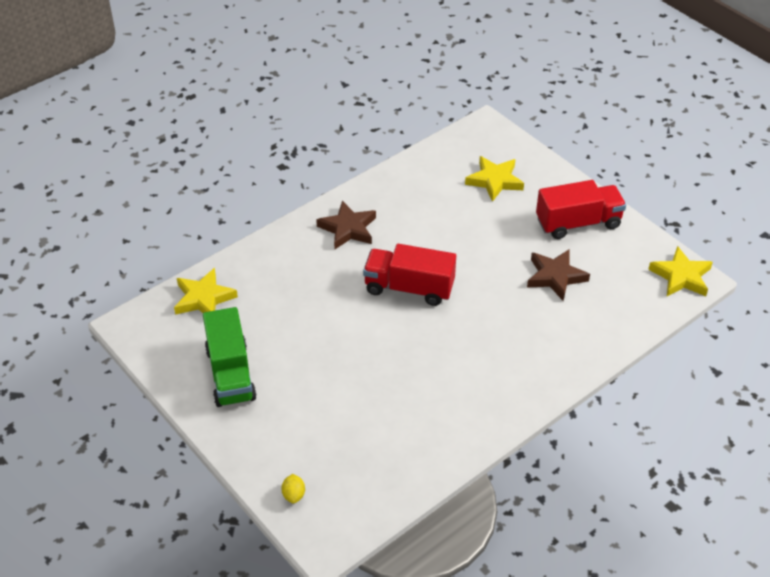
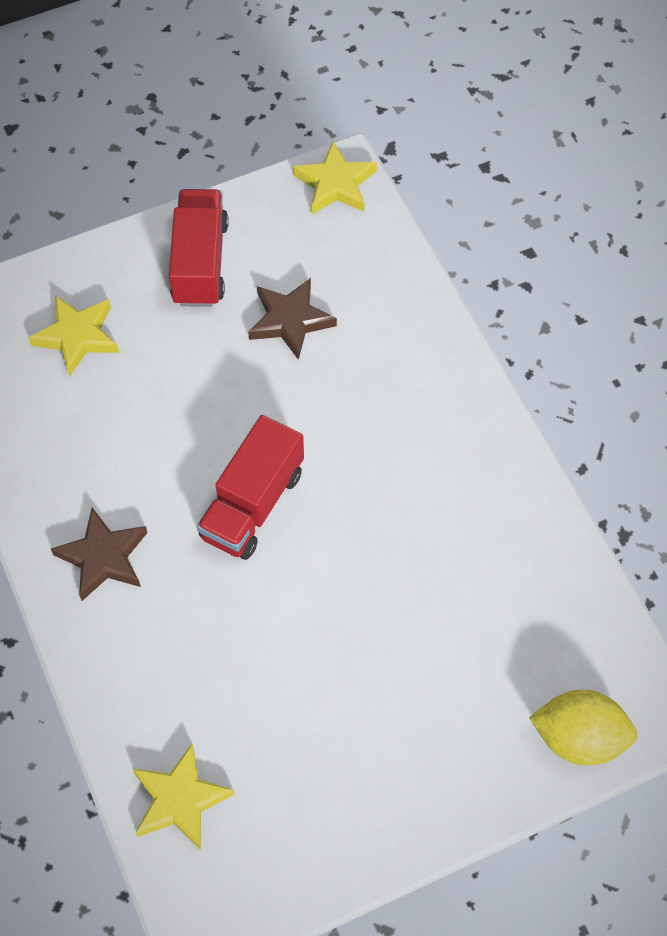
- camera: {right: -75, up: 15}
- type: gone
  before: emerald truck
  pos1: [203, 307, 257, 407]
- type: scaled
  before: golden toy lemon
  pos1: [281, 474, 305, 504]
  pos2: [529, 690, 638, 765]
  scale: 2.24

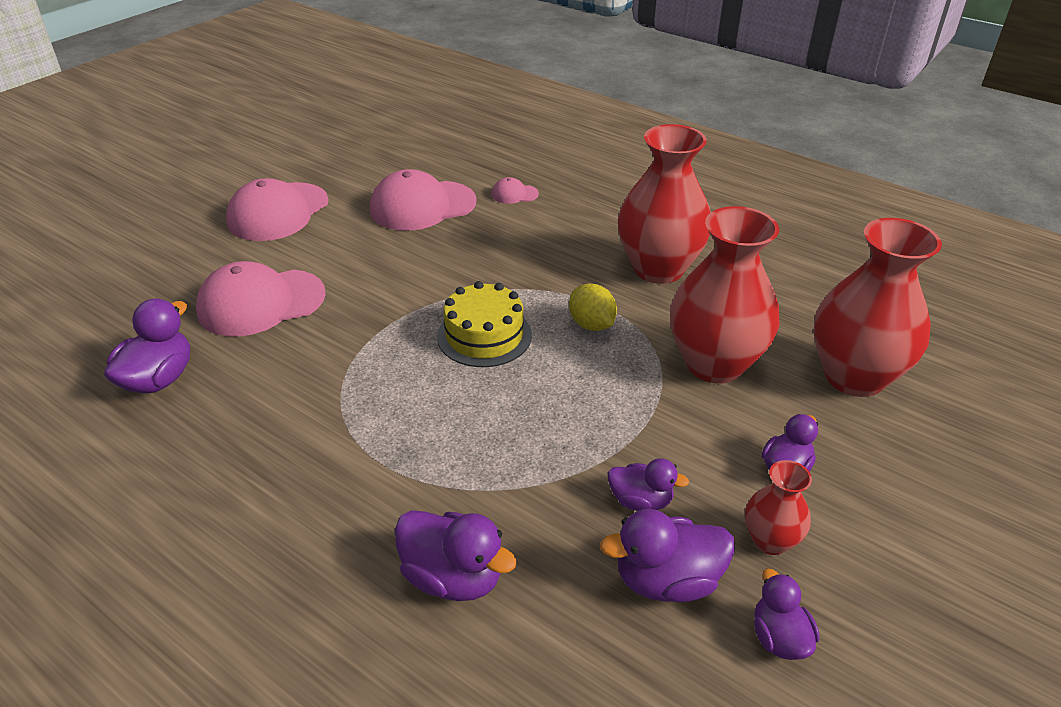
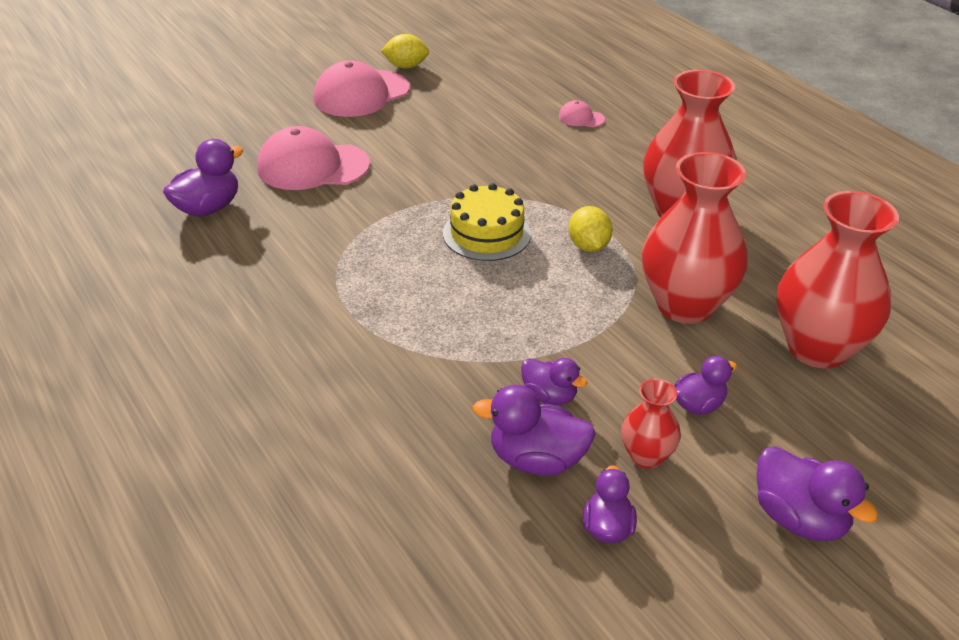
- camera: {right: 20, up: 0}
- type: gone
  before: pink baseball cap
  pos1: [370, 169, 477, 231]
- type: new
  after: golden toy lemon
  pos2: [381, 34, 429, 68]
- type: shifted
  before: purple duck
  pos1: [395, 510, 517, 601]
  pos2: [757, 446, 878, 541]

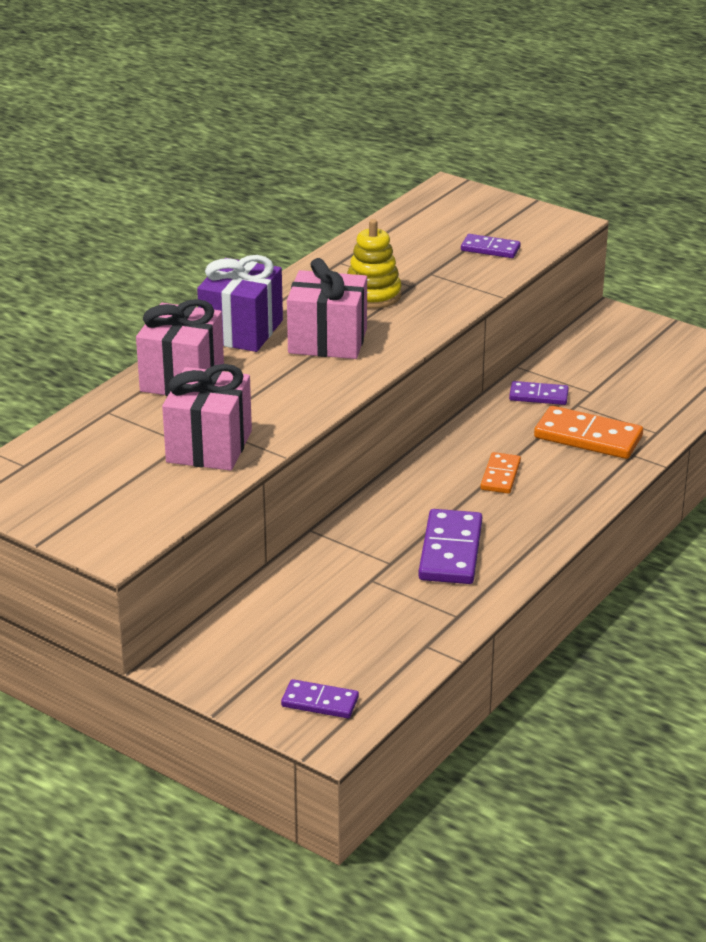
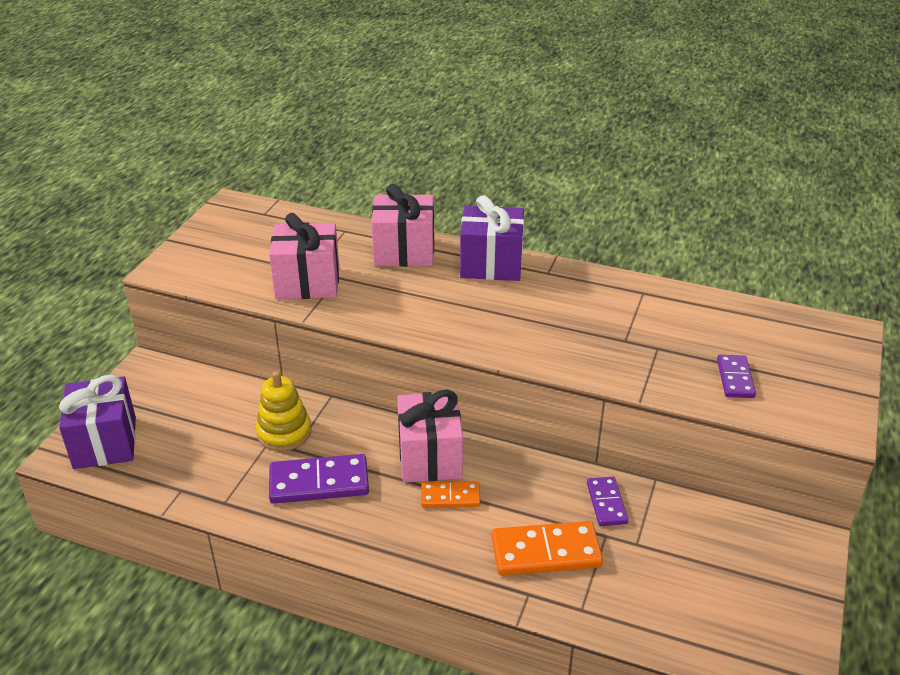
- camera: {right: 75, up: 5}
- type: shifted
  before: pink gift
  pos1: [287, 258, 367, 359]
  pos2: [397, 390, 463, 483]
- type: shifted
  before: golden stacking toy
  pos1: [347, 219, 401, 309]
  pos2: [256, 371, 311, 451]
- type: swapped
  before: purple domino
  after: purple gift
  pos1: [281, 679, 359, 718]
  pos2: [59, 375, 136, 469]
- type: rotated
  before: bright orange domino
  pos1: [534, 406, 643, 459]
  pos2: [491, 521, 603, 576]
  turn: 75

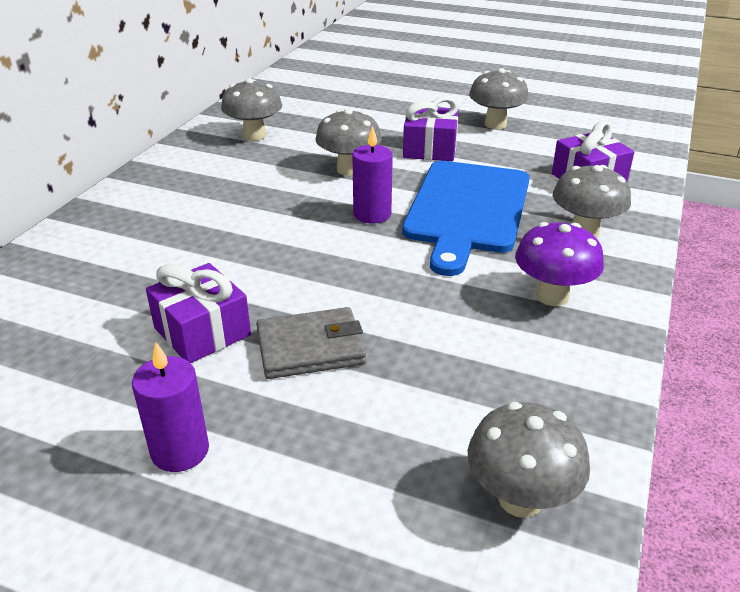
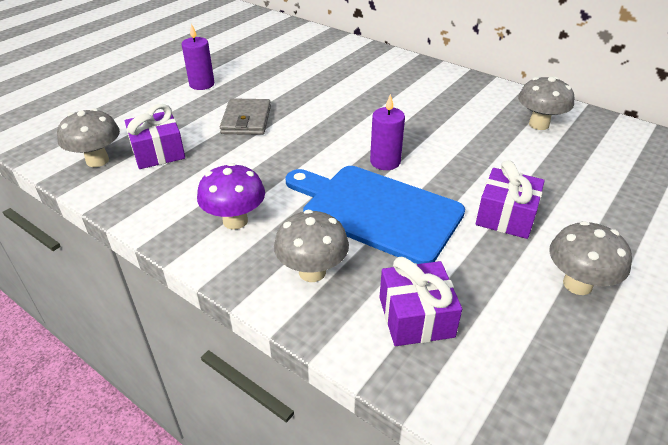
- camera: {right: 105, up: 5}
- type: gone
  before: grey mushroom
  pos1: [316, 109, 382, 176]
- type: shifted
  before: purple gift
  pos1: [146, 263, 251, 363]
  pos2: [125, 104, 185, 169]

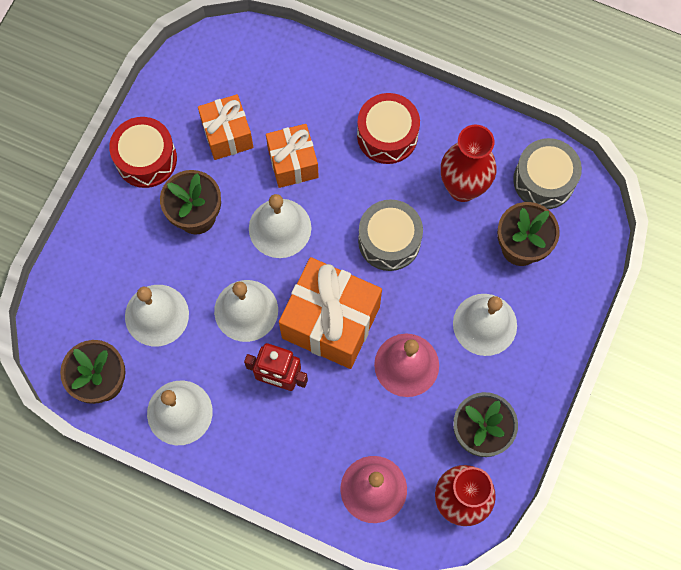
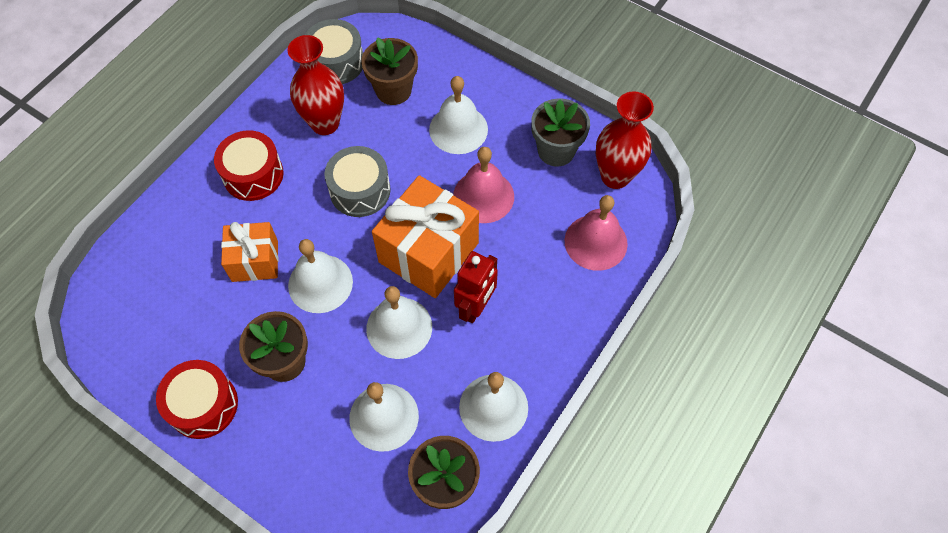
- camera: {right: -80, up: -10}
- type: gone
  before: bright orange gift
  pos1: [198, 94, 254, 160]

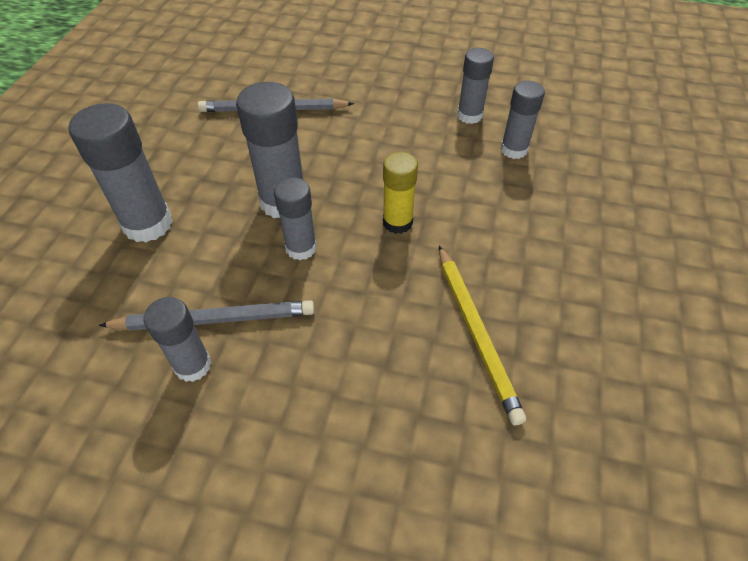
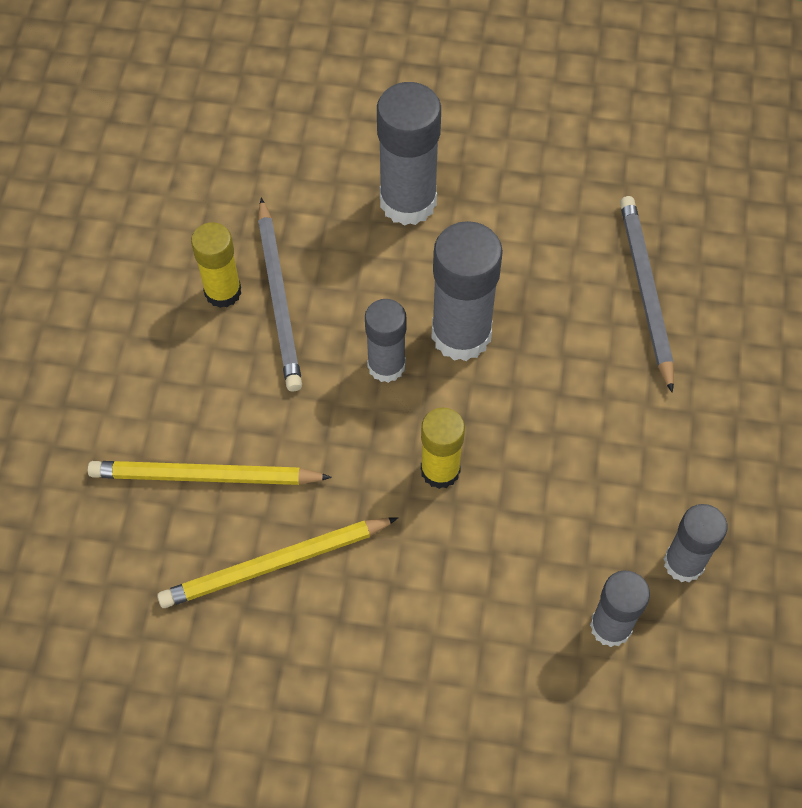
- camera: {right: 85, up: 10}
- type: new
  after: golden wooden pencil
  pos2: [87, 461, 332, 485]
- type: repainted
  before: grey glue stick
  after: golden glue stick
  pos1: [144, 297, 212, 382]
  pos2: [191, 222, 241, 308]

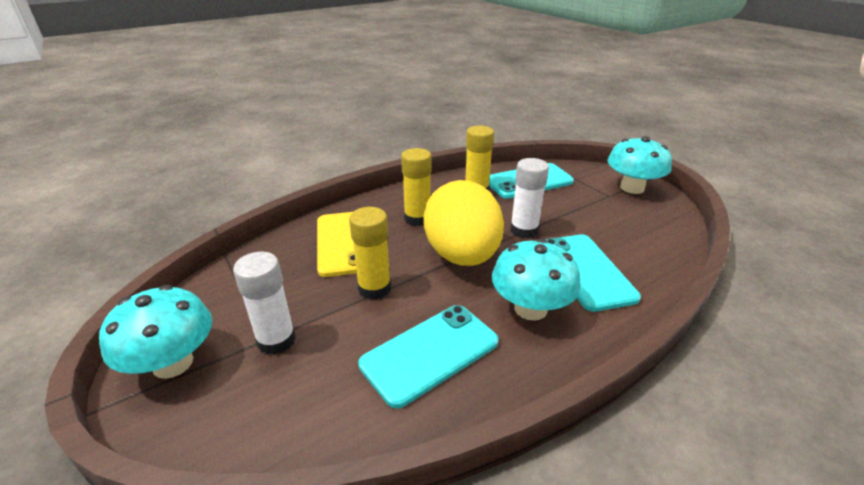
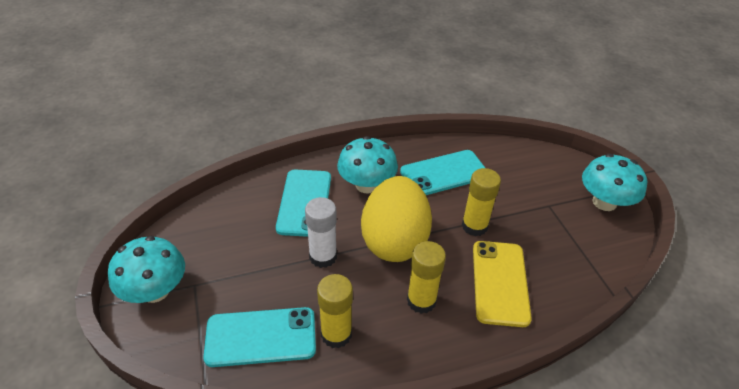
- camera: {right: -165, up: 10}
- type: gone
  before: snow-white glue stick
  pos1: [233, 251, 296, 355]

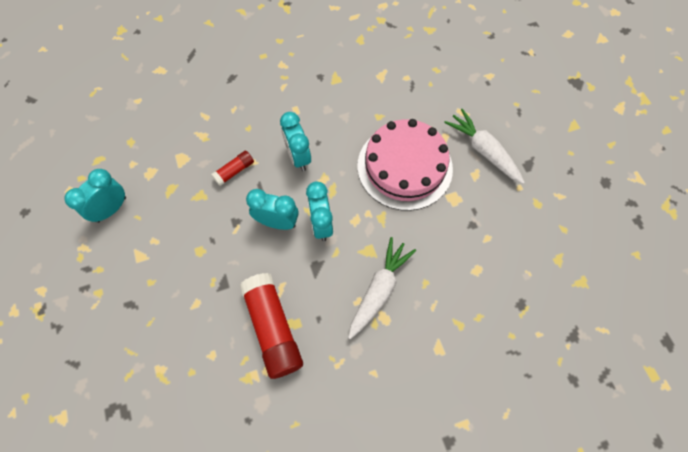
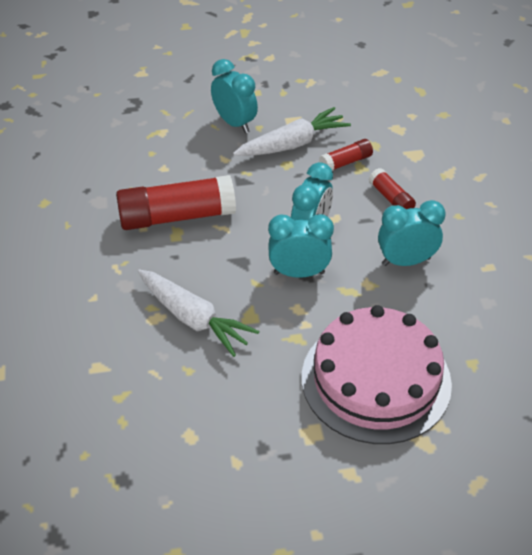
- camera: {right: 100, up: -20}
- type: new
  after: scarlet glue stick
  pos2: [319, 139, 373, 171]
- type: shifted
  before: aqua alarm clock
  pos1: [65, 169, 126, 223]
  pos2: [211, 59, 258, 133]
- type: shifted
  before: snow-white toy carrot
  pos1: [444, 109, 525, 184]
  pos2: [233, 107, 351, 156]

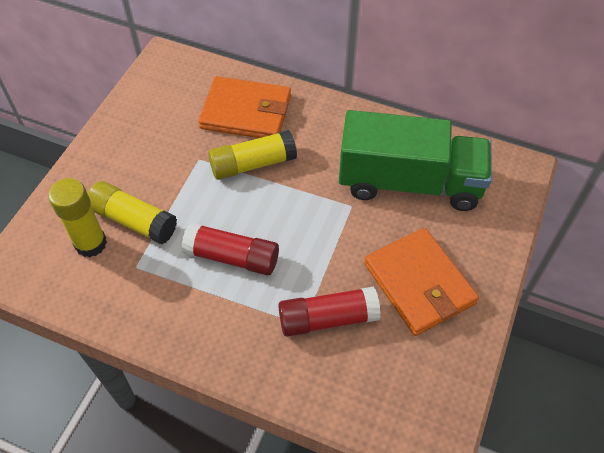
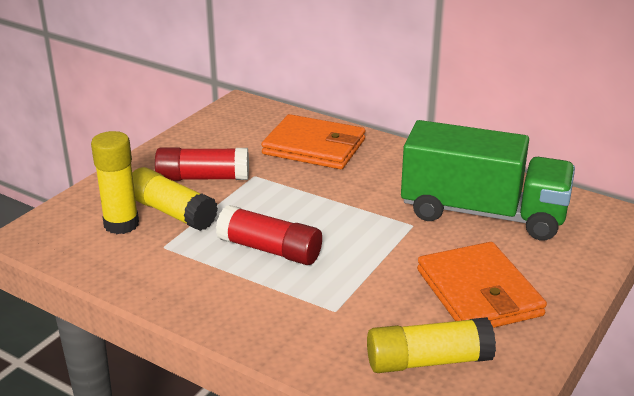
- camera: {right: 10, up: -25}
- type: shifted
  before: golden glue stick
  pos1: [208, 130, 297, 180]
  pos2: [367, 317, 496, 373]
- type: shifted
  before: scarlet glue stick
  pos1: [278, 286, 381, 337]
  pos2: [155, 148, 249, 181]

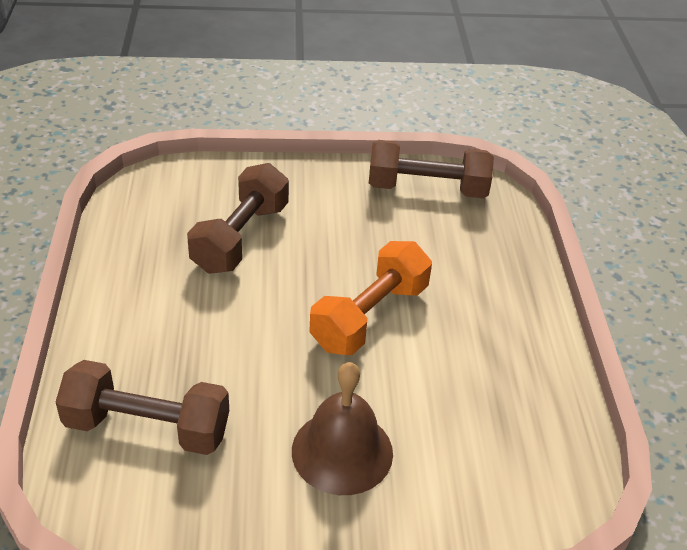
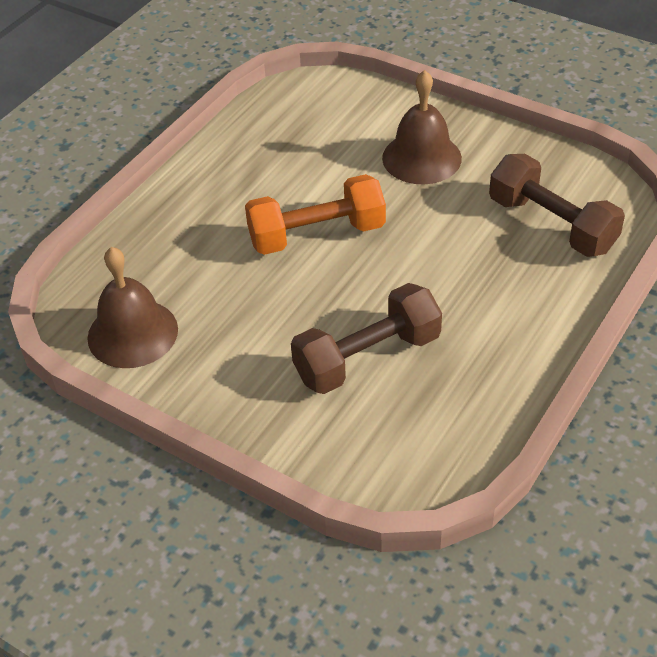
- camera: {right: -140, up: 5}
- type: swapped
  before: dark brown free weight
  after: dark brown bell
  pos1: [369, 140, 494, 198]
  pos2: [87, 247, 178, 368]

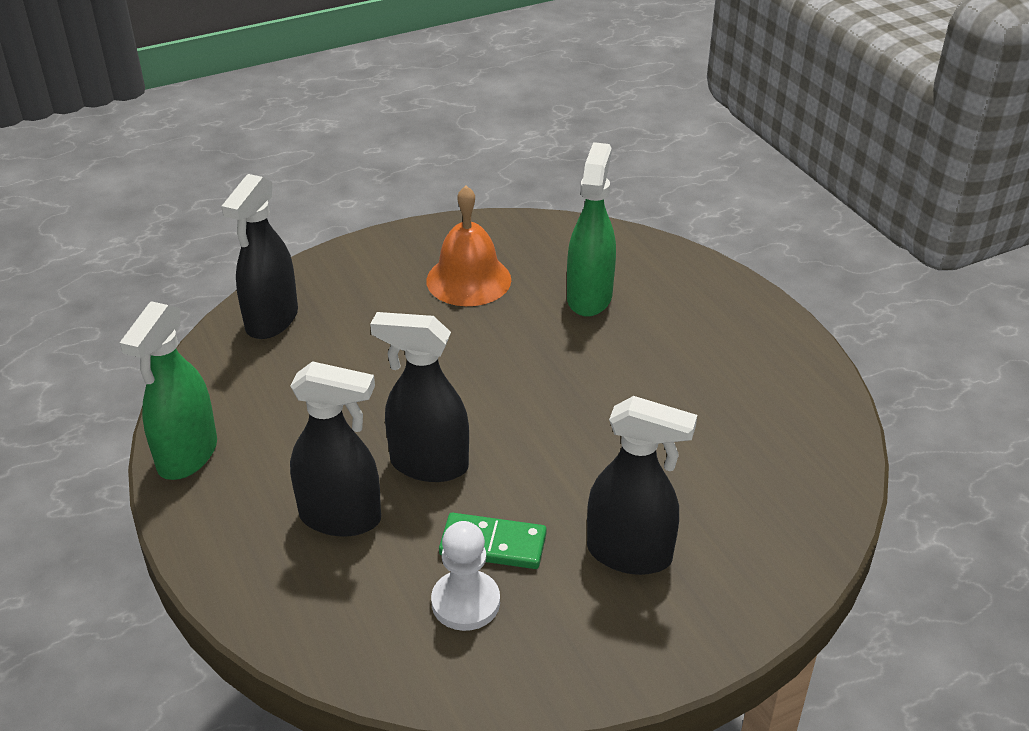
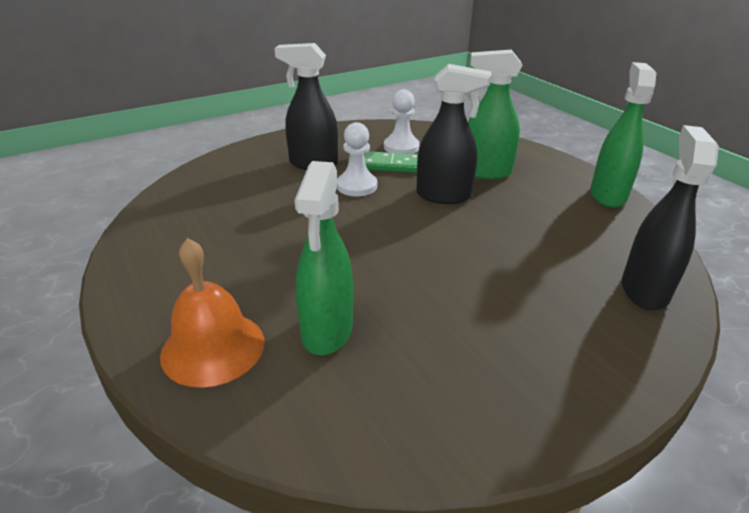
- camera: {right: 175, up: -5}
- type: new
  after: snow-white chess pawn
  pos2: [337, 122, 377, 197]
- type: shifted
  before: bright orange bell
  pos1: [426, 186, 511, 306]
  pos2: [160, 238, 264, 388]
- type: repainted
  before: ebony sprayer
  after: emerald sprayer
  pos1: [290, 361, 381, 536]
  pos2: [468, 49, 522, 179]

